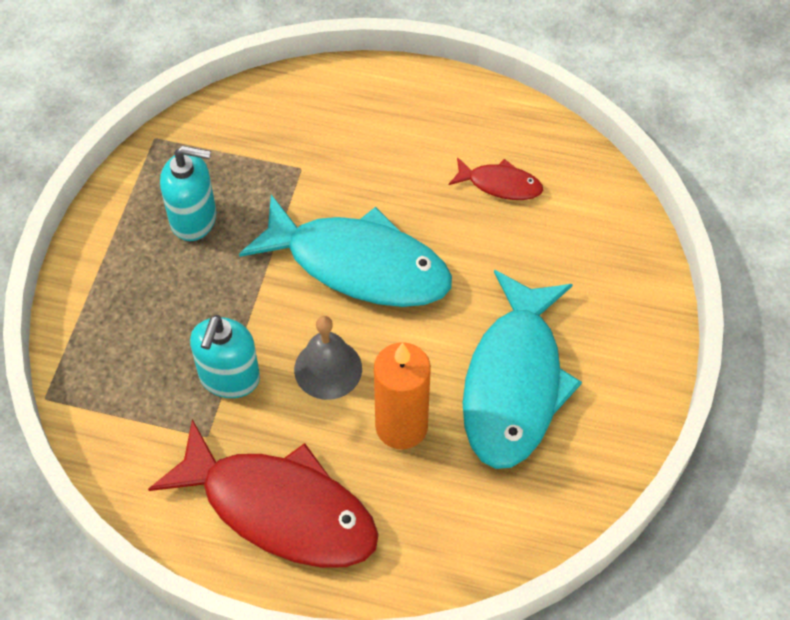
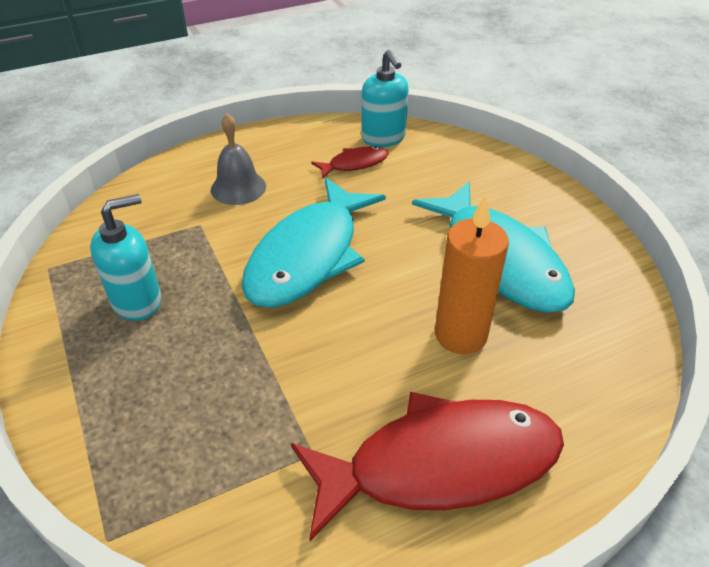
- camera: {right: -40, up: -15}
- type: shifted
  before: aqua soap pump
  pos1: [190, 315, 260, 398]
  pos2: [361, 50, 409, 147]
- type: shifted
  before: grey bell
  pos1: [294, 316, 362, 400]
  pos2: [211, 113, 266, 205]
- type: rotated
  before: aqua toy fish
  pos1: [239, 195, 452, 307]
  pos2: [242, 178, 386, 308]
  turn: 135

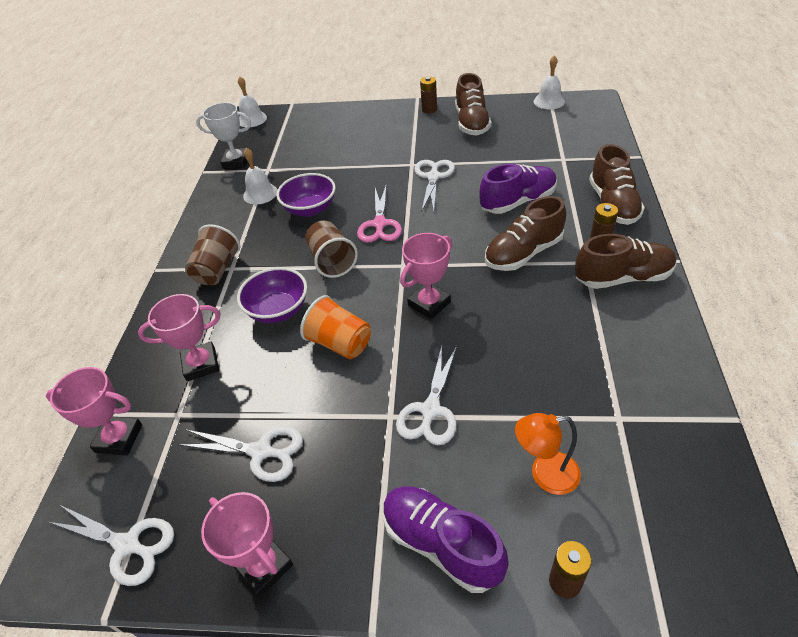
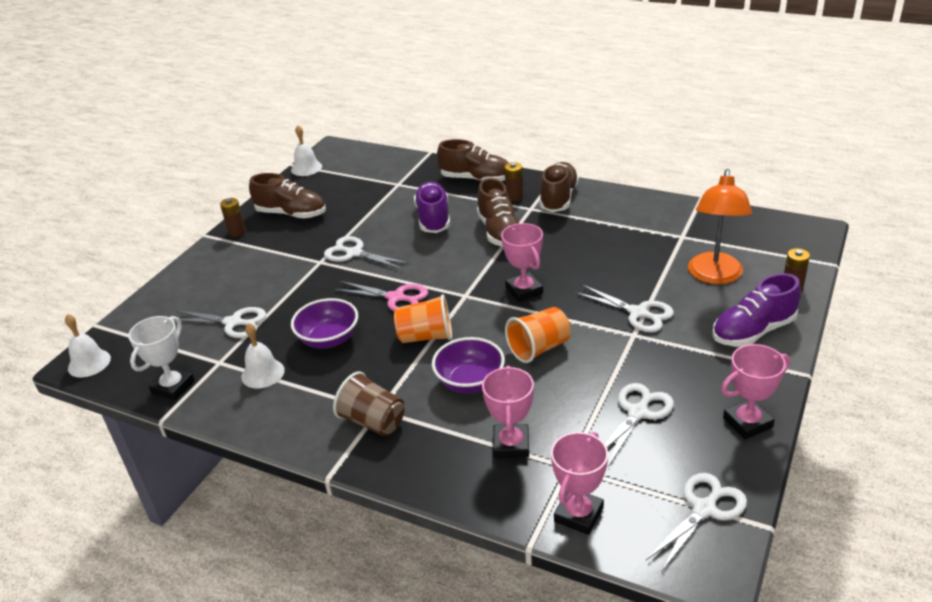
- camera: {right: -70, up: -10}
- type: new
  after: snow-white shears
  pos2: [176, 307, 266, 338]
- type: repainted
  before: dark brown beaker
  after: bright orange beaker
  pos1: [305, 221, 358, 278]
  pos2: [394, 294, 452, 343]
- type: scaled
  before: bright orange lamp
  pos1: [515, 413, 581, 495]
  pos2: [688, 169, 752, 284]
  scale: 1.58

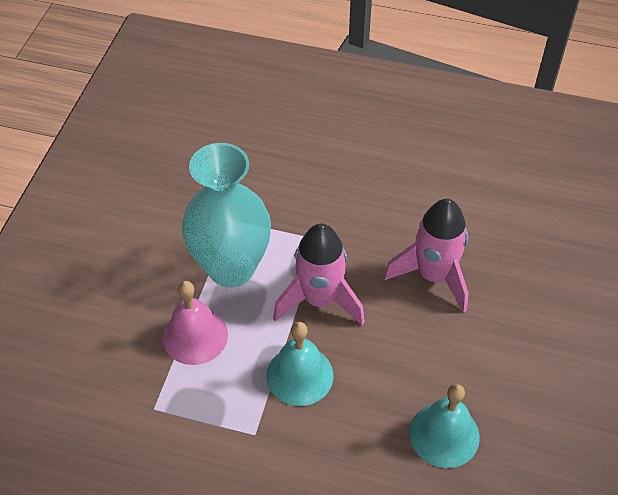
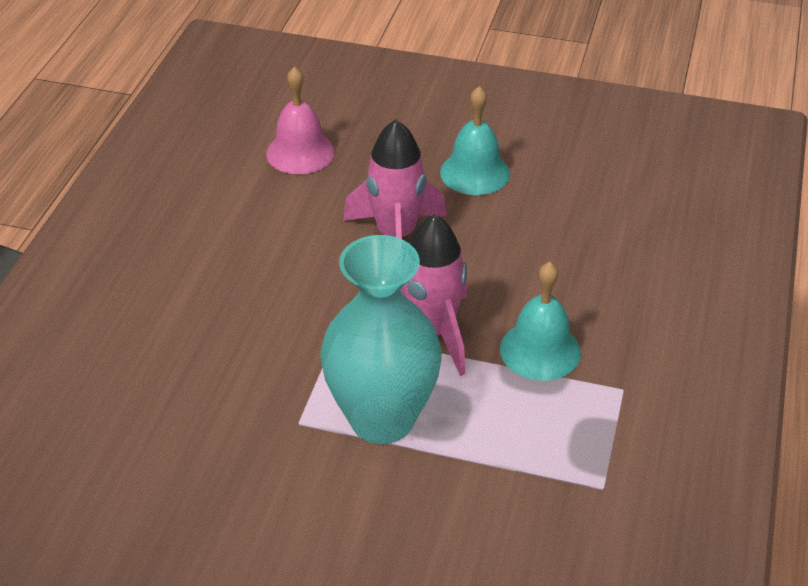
- camera: {right: -90, up: -10}
- type: shifted
  before: pink bell
  pos1: [163, 281, 228, 365]
  pos2: [266, 66, 335, 174]
- type: shifted
  before: aqua bell
  pos1: [409, 384, 480, 468]
  pos2: [440, 86, 510, 195]

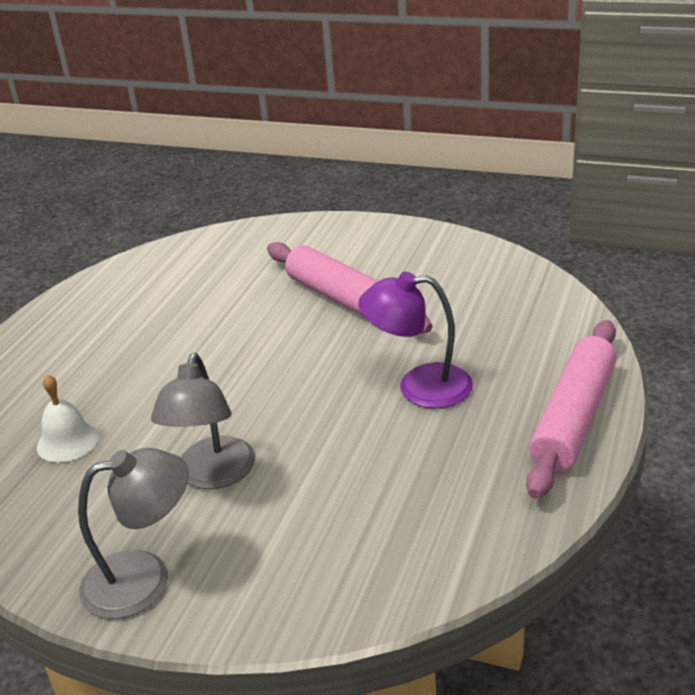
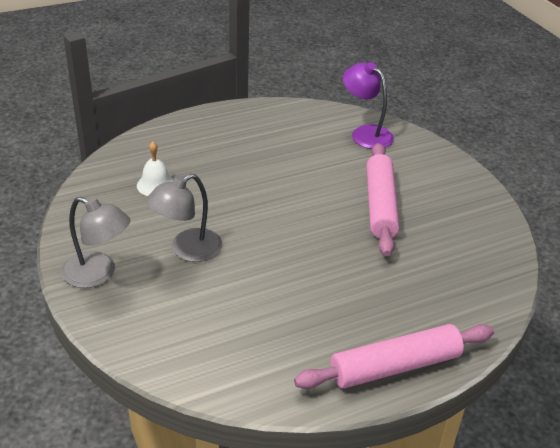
- camera: {right: 40, up: 5}
- type: shifted
  before: purple lamp
  pos1: [358, 272, 473, 409]
  pos2: [343, 62, 394, 149]

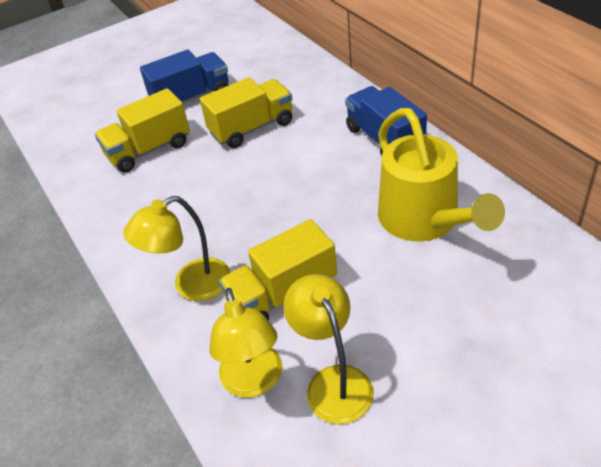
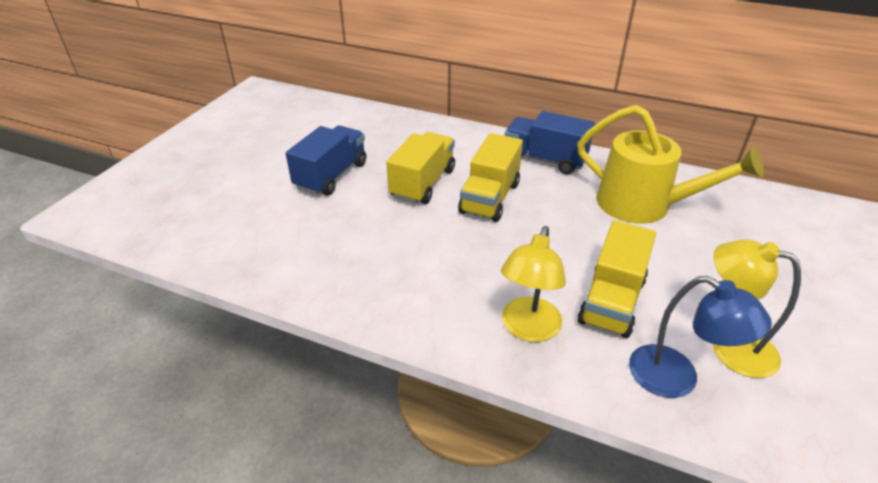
- camera: {right: -40, up: -5}
- type: shifted
  before: golden truck
  pos1: [95, 88, 190, 172]
  pos2: [458, 133, 523, 222]
- type: repainted
  before: golden lamp
  after: cobalt lamp
  pos1: [209, 288, 283, 398]
  pos2: [629, 276, 772, 398]

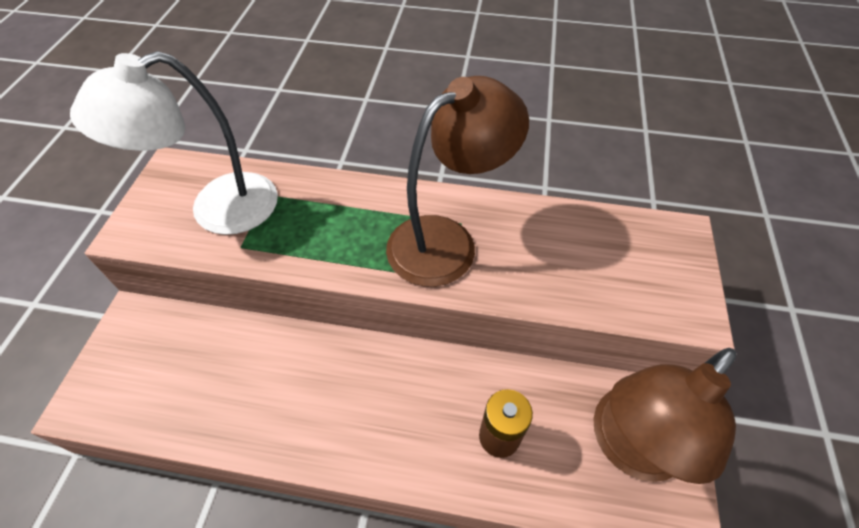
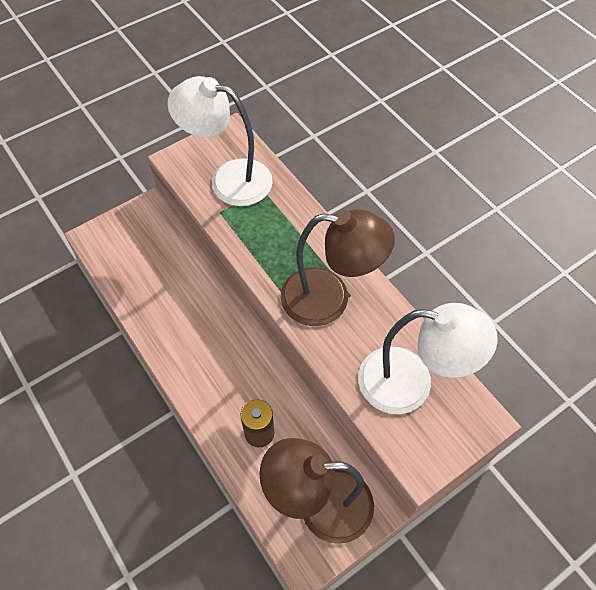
- camera: {right: 45, up: 5}
- type: new
  after: snow-white lamp
  pos2: [358, 303, 498, 414]

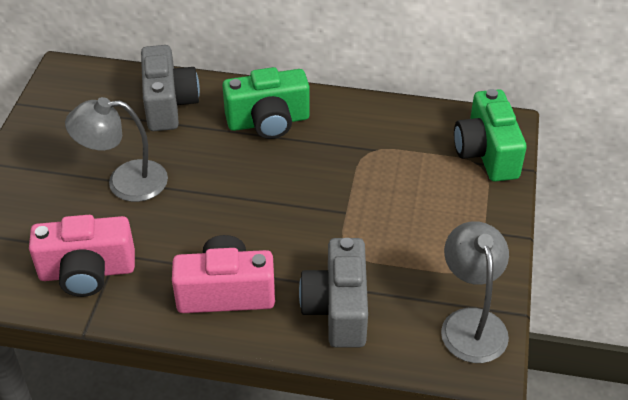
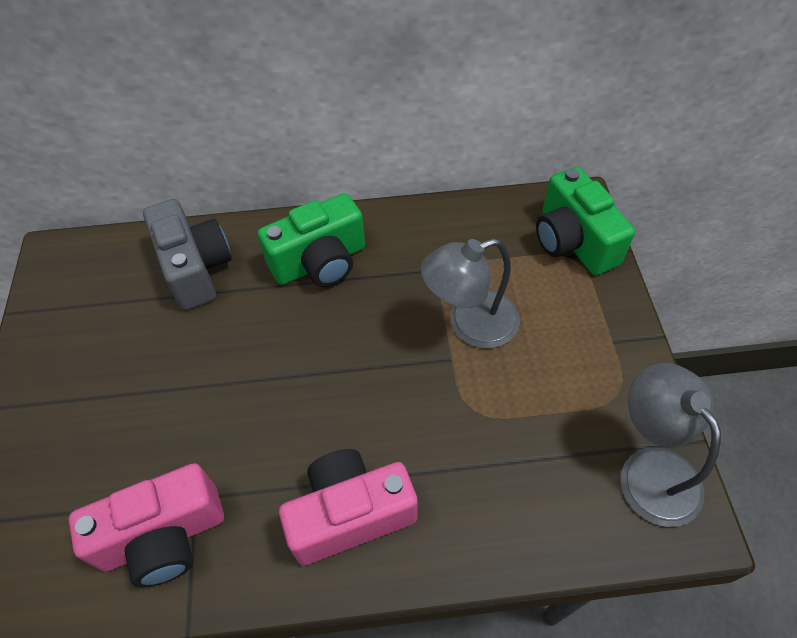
- camera: {right: -15, up: 10}
- type: gone
  before: grey camera
  pos1: [299, 238, 368, 347]
- type: shifted
  before: grey lamp
  pos1: [65, 97, 168, 202]
  pos2: [421, 238, 520, 348]

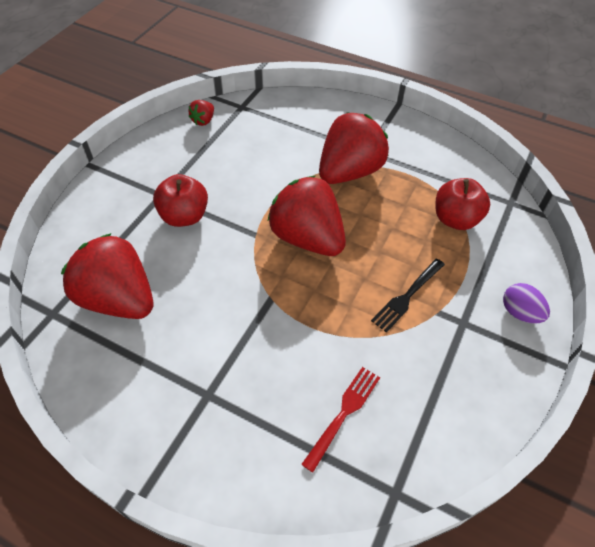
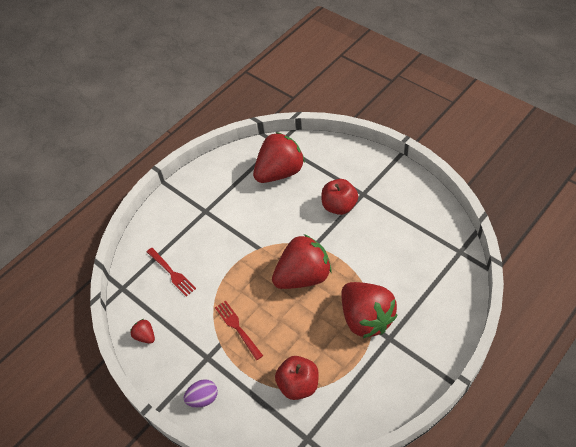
- camera: {right: 110, up: 0}
- type: shifted
  before: scarlet berry
  pos1: [188, 100, 214, 126]
  pos2: [130, 319, 155, 344]
- type: repainted
  before: ebony fork
  after: scarlet fork
  pos1: [371, 259, 445, 333]
  pos2: [215, 301, 263, 360]

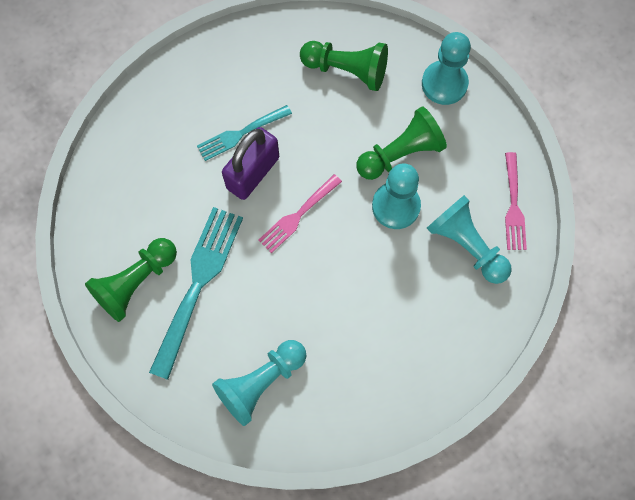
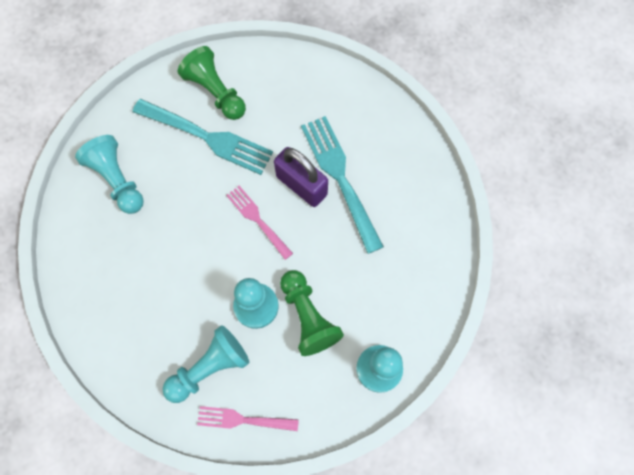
- camera: {right: 95, up: 0}
- type: gone
  before: emerald chess pawn
  pos1: [300, 41, 388, 91]
- type: scaled
  before: aqua fork
  pos1: [197, 105, 292, 161]
  pos2: [301, 116, 384, 254]
  scale: 1.7

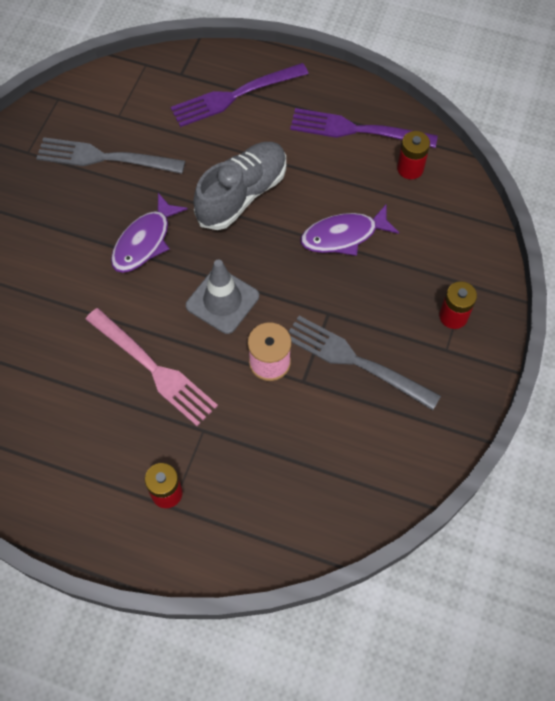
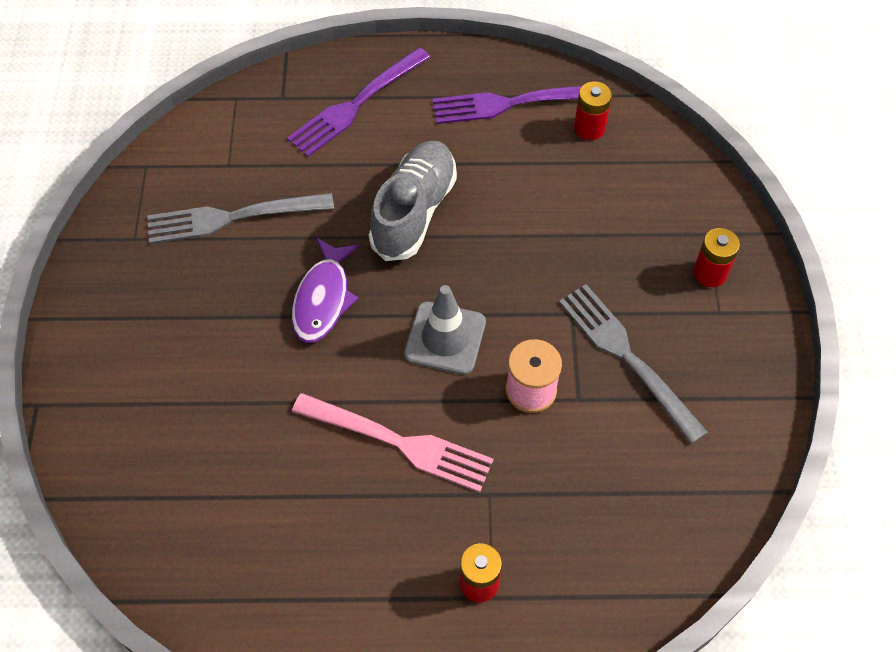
- camera: {right: -20, up: -5}
- type: gone
  before: purple toy fish
  pos1: [301, 205, 399, 256]
- type: rotated
  before: grey fork
  pos1: [289, 316, 441, 410]
  pos2: [559, 284, 708, 444]
  turn: 45

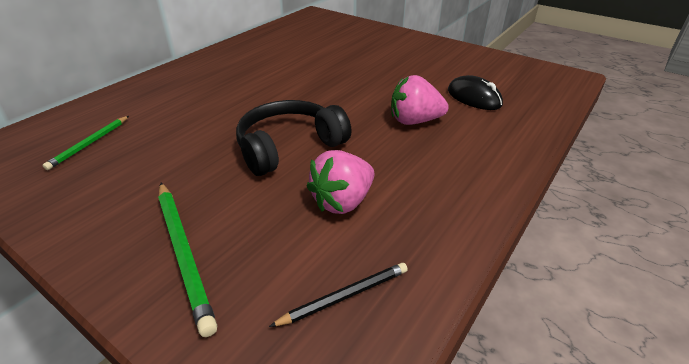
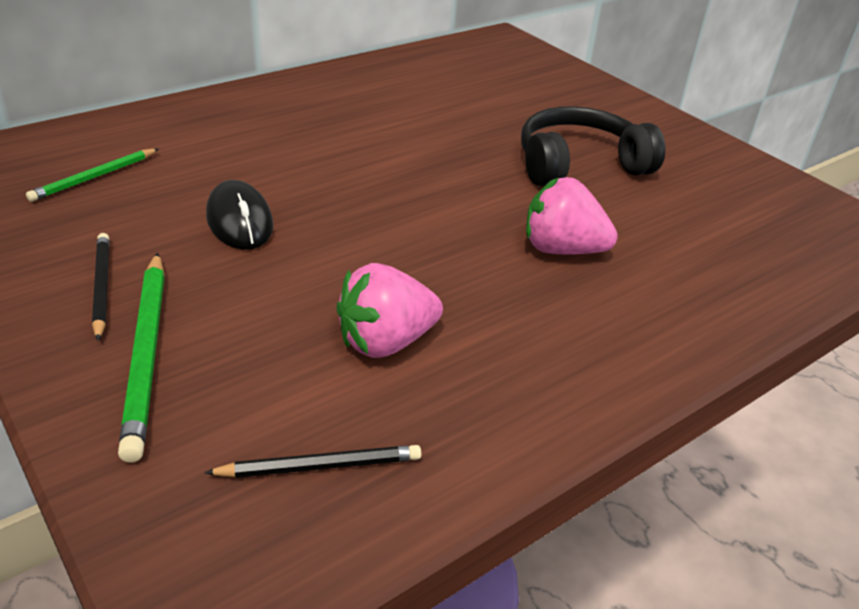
- camera: {right: 15, up: 0}
- type: new
  after: ebony wooden pencil
  pos2: [92, 233, 109, 341]
- type: shifted
  before: ebony headphones
  pos1: [236, 100, 352, 176]
  pos2: [521, 106, 665, 186]
- type: shifted
  before: ebony mouse
  pos1: [448, 75, 503, 110]
  pos2: [206, 180, 273, 250]

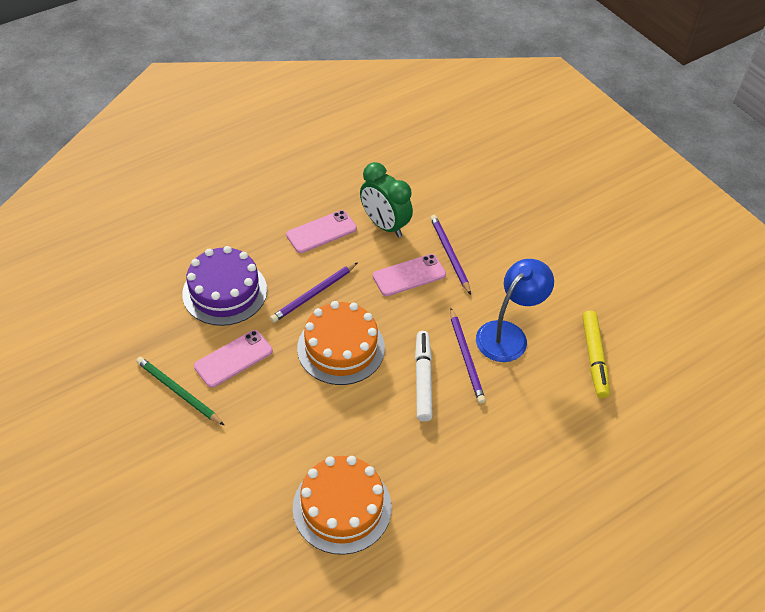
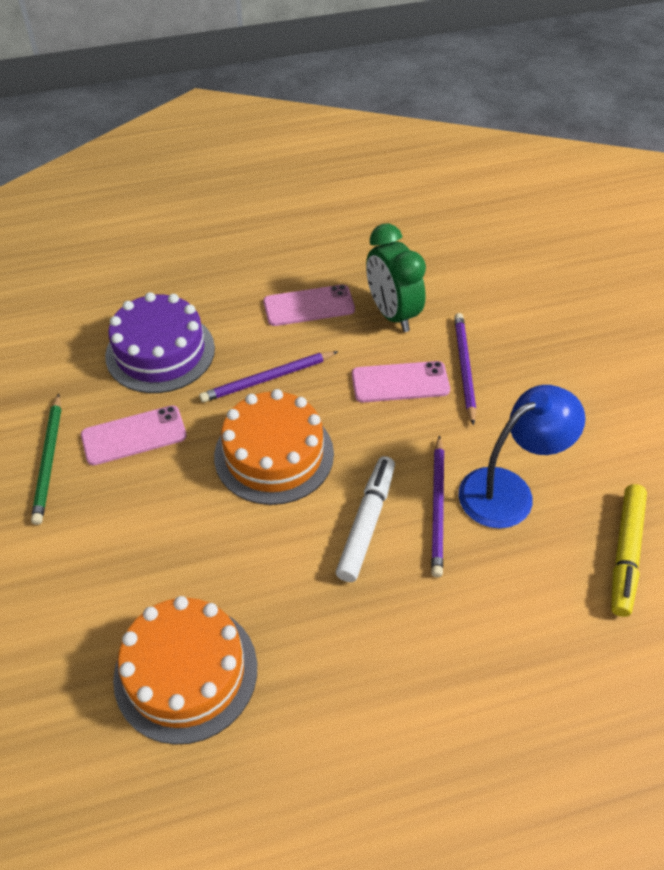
- camera: {right: 20, up: 0}
- type: rotated
  before: emerald wooden pencil
  pos1: [136, 357, 225, 426]
  pos2: [31, 394, 61, 525]
  turn: -150

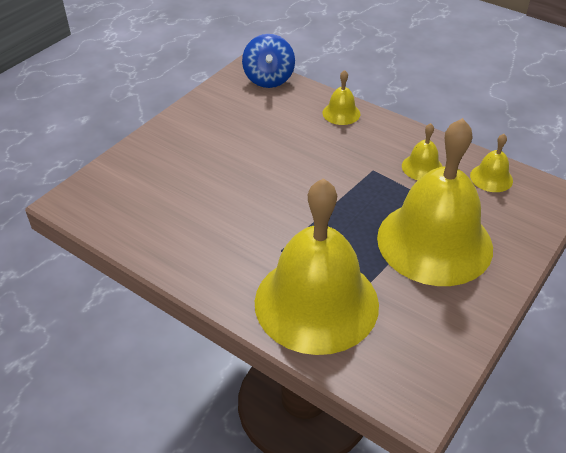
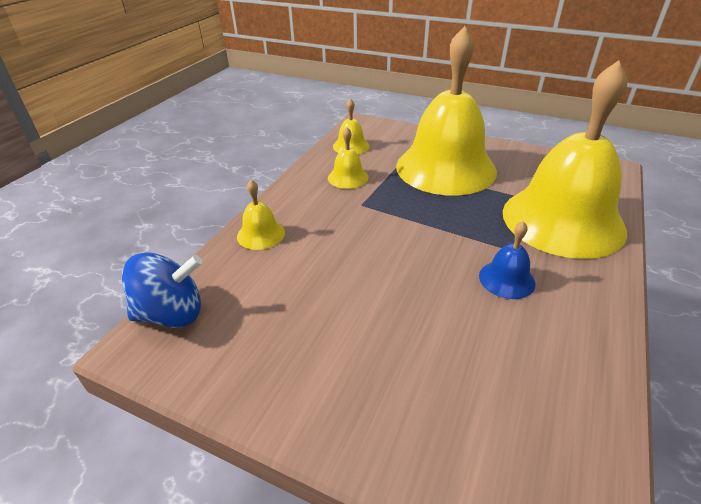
- camera: {right: -100, up: -5}
- type: new
  after: cobalt bell
  pos2: [479, 221, 536, 299]

